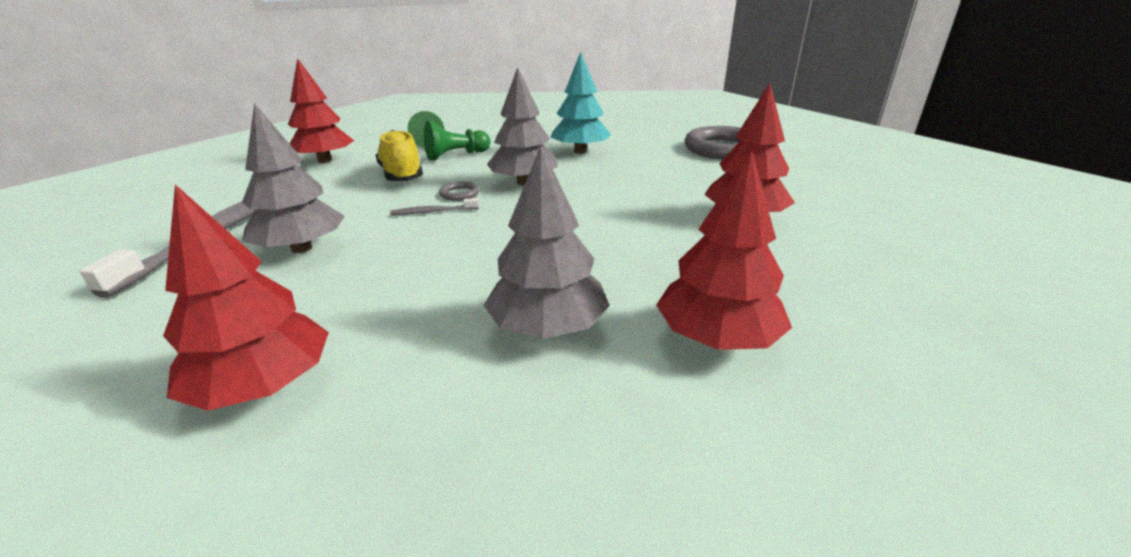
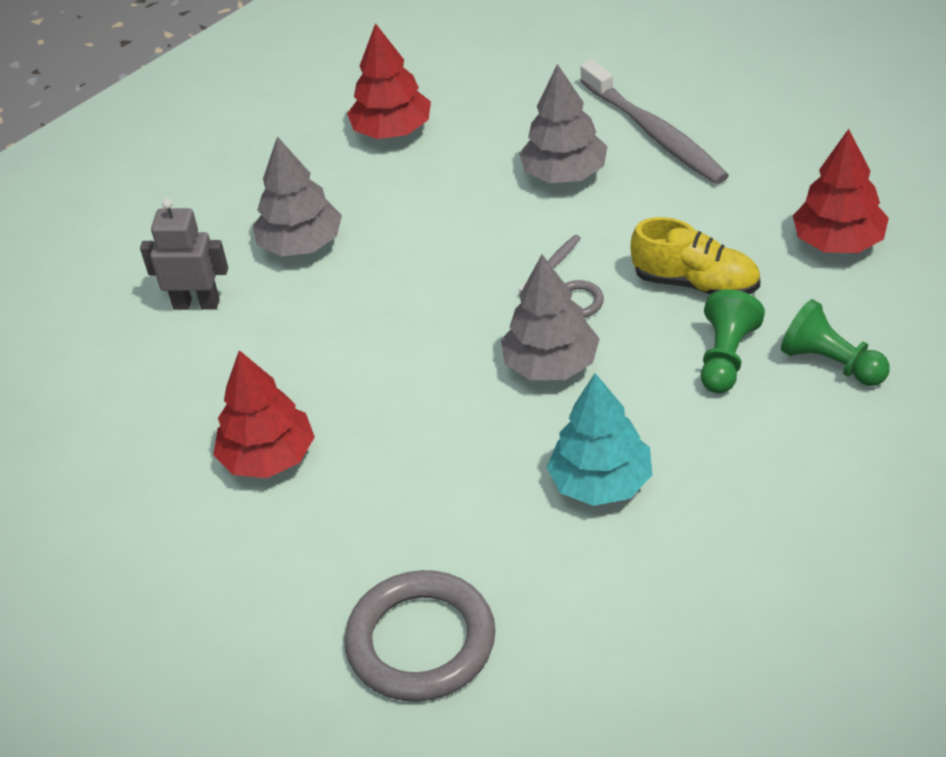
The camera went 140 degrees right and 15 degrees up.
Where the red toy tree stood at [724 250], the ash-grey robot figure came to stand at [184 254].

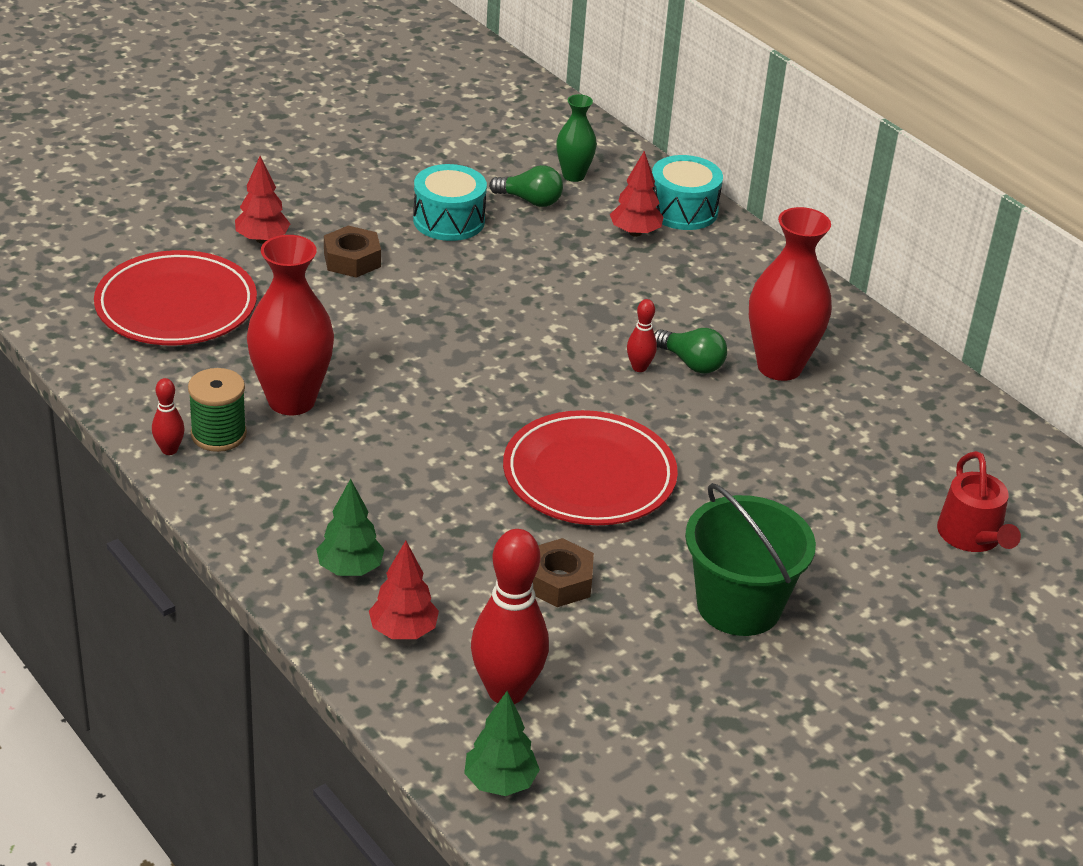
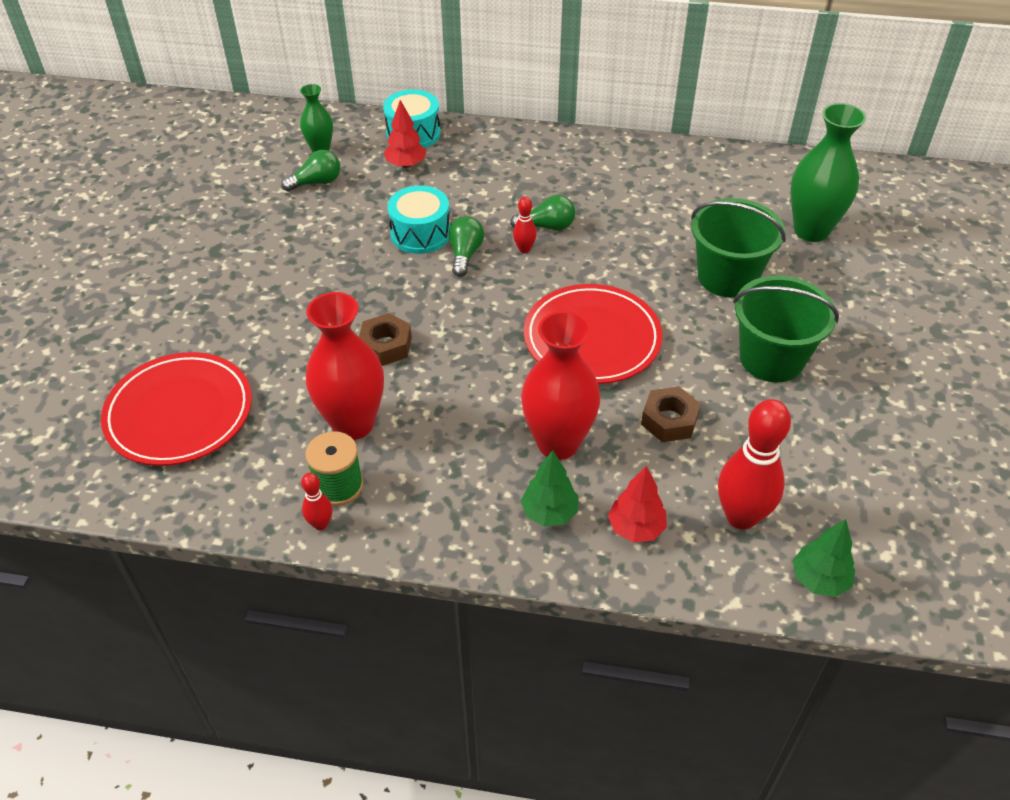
The camera went 40 degrees left and 10 degrees up.
The second view lost the red toy tree at [262 200].
The russet nut ended up elsewhere, having gone from [352 252] to [385 339].
The teal drum ended up elsewhere, having gone from [450 202] to [418 220].
The red vase ended up elsewhere, having gone from [790 294] to [561 385].
Where the red watering pot stood at [979 501], the leaf-green vase came to stand at [828 172].
The second view gained the leaf-green light bulb at [466 246].
The second view gained the leaf-green sand bucket at [738 247].

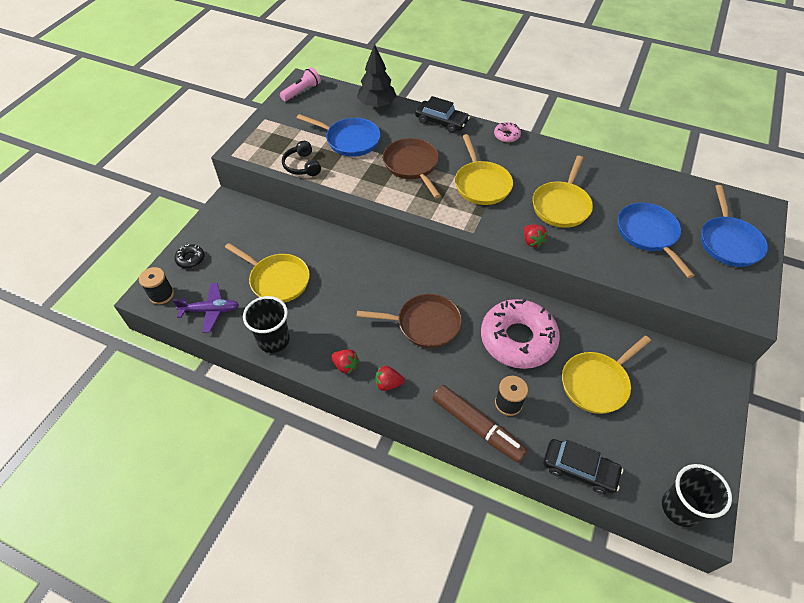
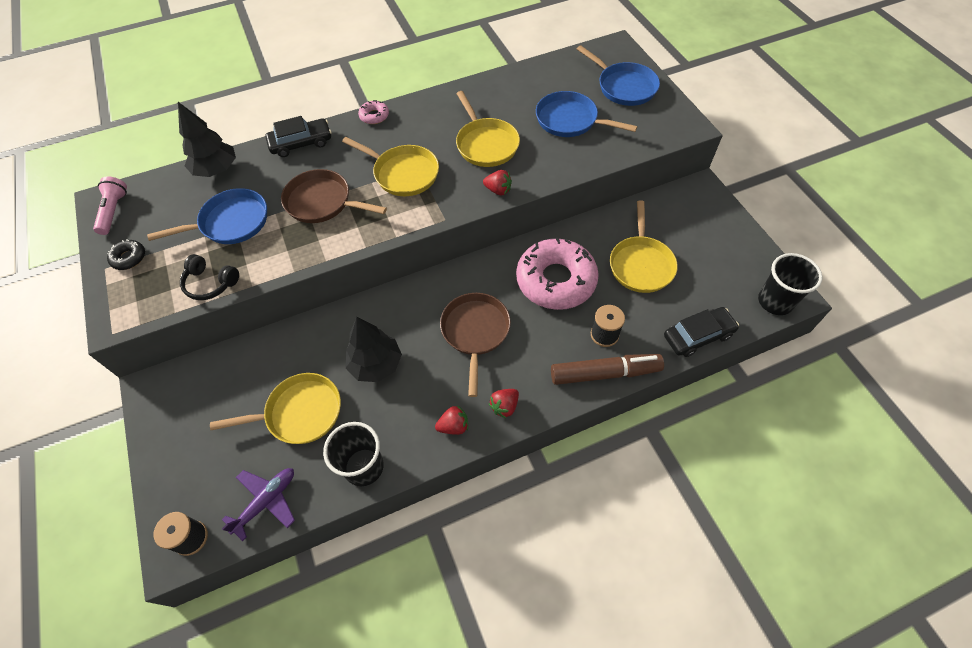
The camera went 45 degrees left and 5 degrees up.
The jet-black donut ended up elsewhere, having gone from [189 256] to [126 255].
The russet skillet at [409 321] ended up facing another way, 45 degrees counterclockwise from before.
The second view gained the jet-black toy tree at [374 349].

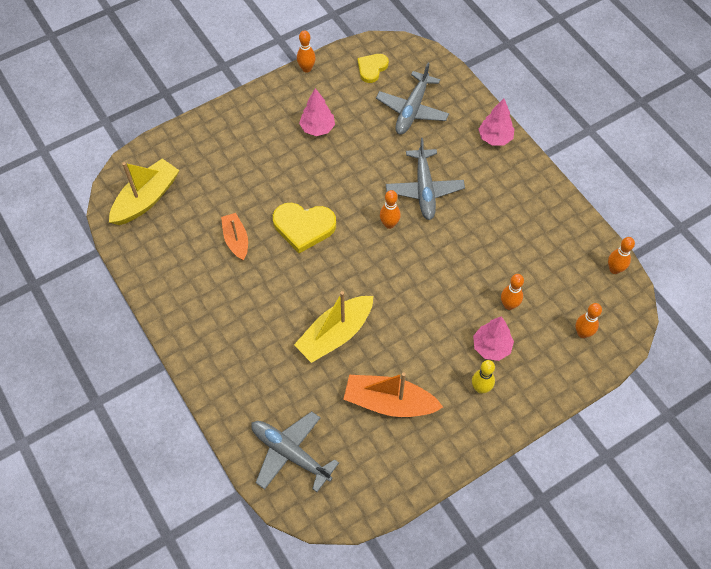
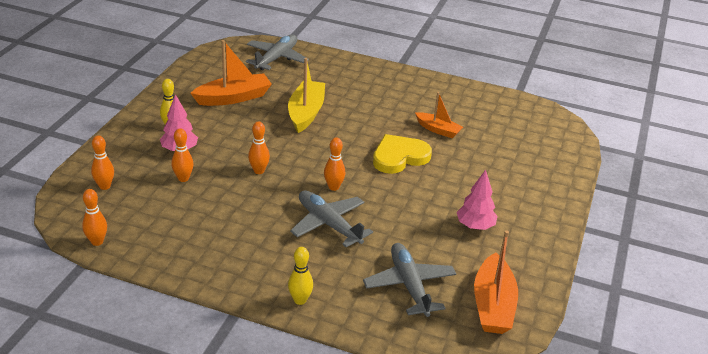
The camera went 140 degrees right and 25 degrees down.
The second view lost the bright yellow toy boat at [144 192].
The ash-grey toy plane at [295 451] ended up facing another way, 60 degrees counterclockwise from before.
The orange bowling pin ended up elsewhere, having gone from [306 51] to [259 147].
Where the bright yellow love heart stood at [373 68], the orange toy boat came to stand at [496 282].
Where the pink toy tree stood at [496 122], the bright yellow bowling pin came to stand at [300 276].

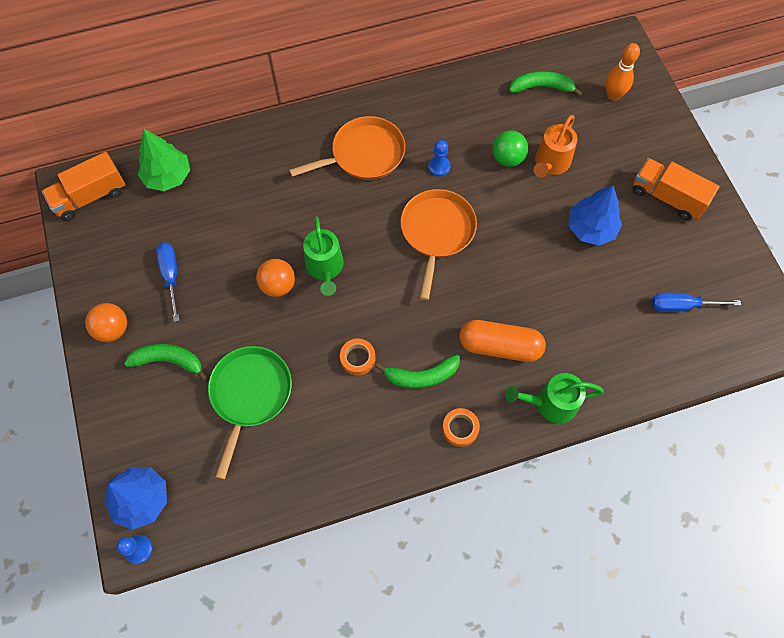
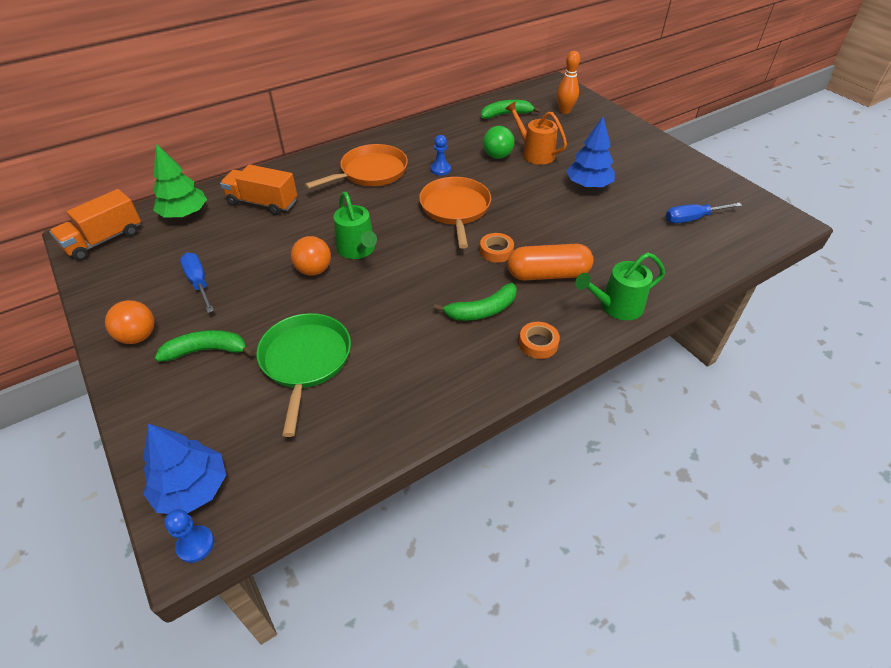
The camera went 15 degrees left and 20 degrees down.
The orange roll of tape ended up elsewhere, having gone from [357 357] to [497 248].
The orange watering pot at [556 146] ended up facing another way, 120 degrees clockwise from before.
The orange lorry ended up elsewhere, having gone from [676 189] to [258 189].

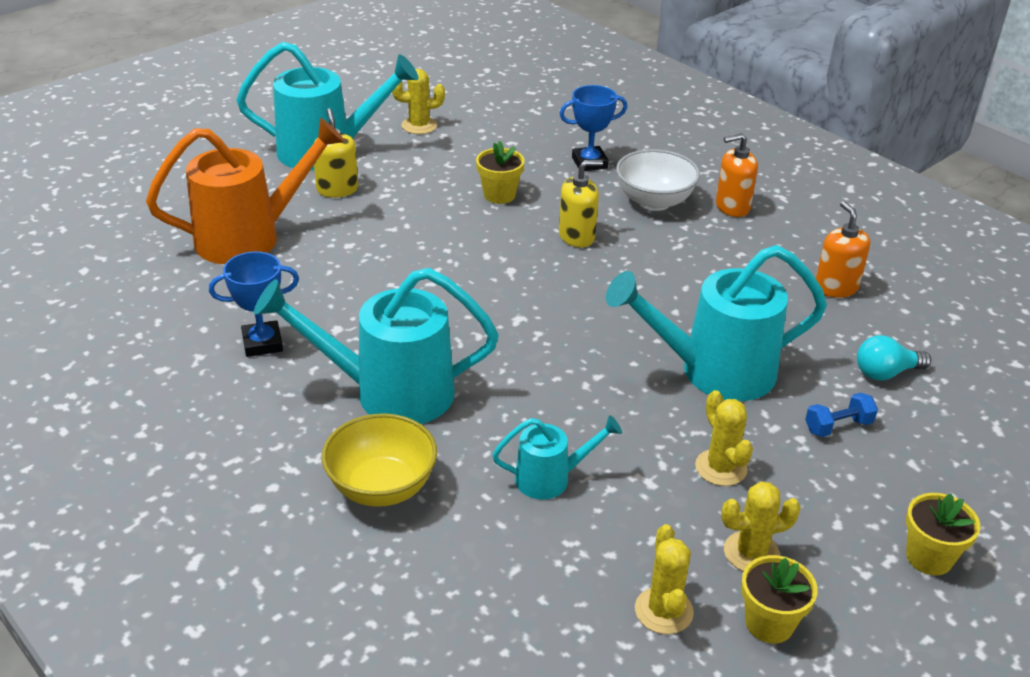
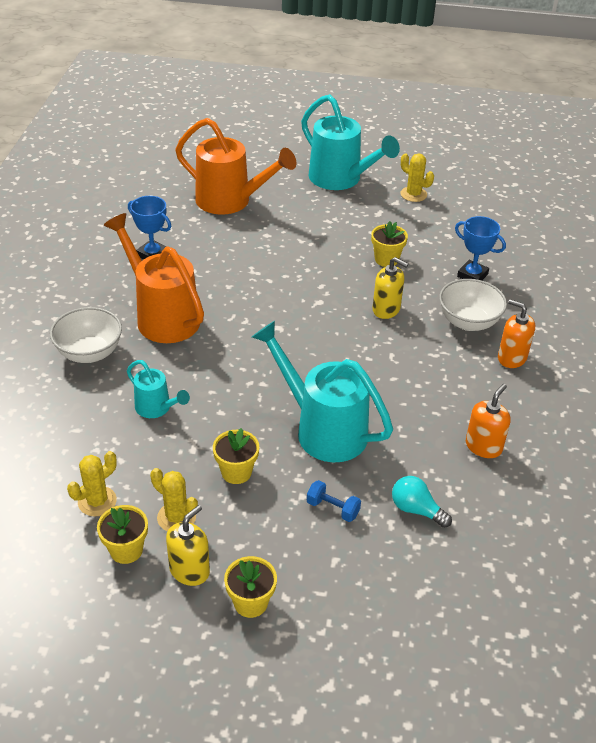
The camera went 50 degrees right and 5 degrees up.
What was the teal watering pot at [376 346] turned into the orange watering pot at [154 278].
The bright yellow soap dispenser ended up elsewhere, having gone from [335 153] to [188 545].
What was the bright yellow serving bowl at [379 460] turned into the pure white serving bowl at [86 335].
Where the bright yellow cactus stood at [724 438], the bright yellow flower pot came to stand at [236 456].

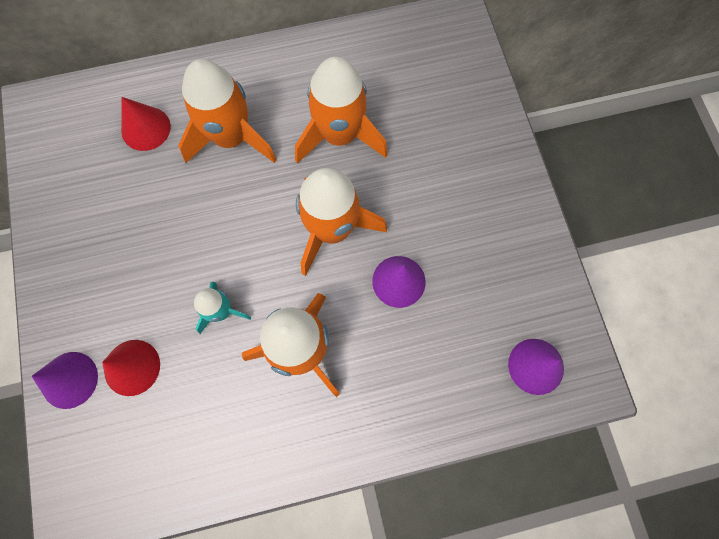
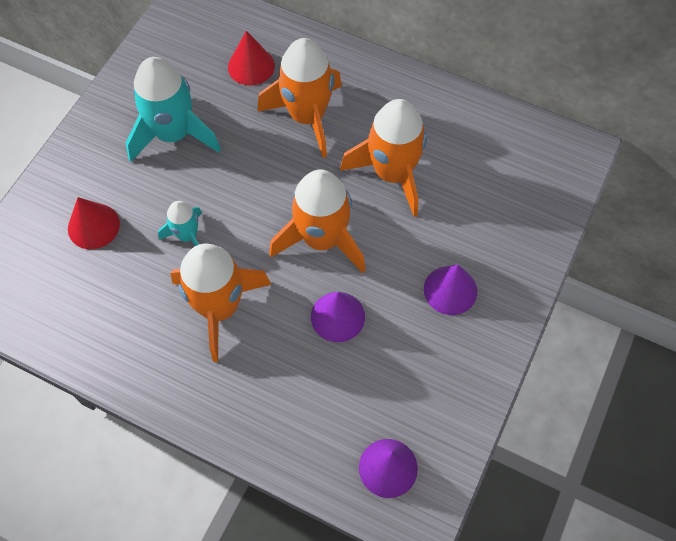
The camera went 40 degrees right and 10 degrees down.
The violet cone ended up elsewhere, having gone from [64 380] to [450 290].
The second view gained the teal rocket at [173 109].

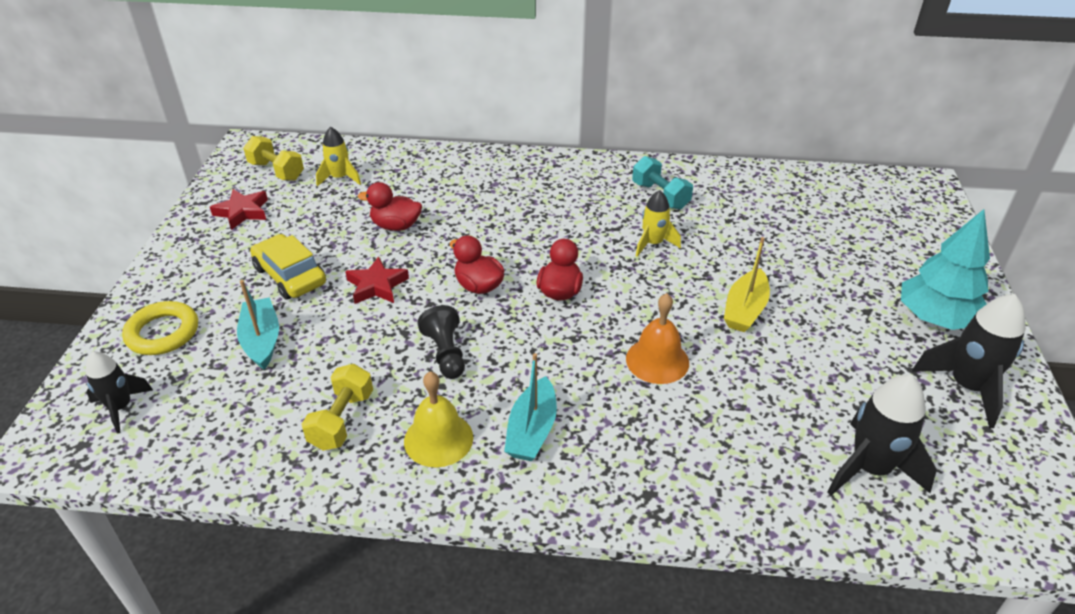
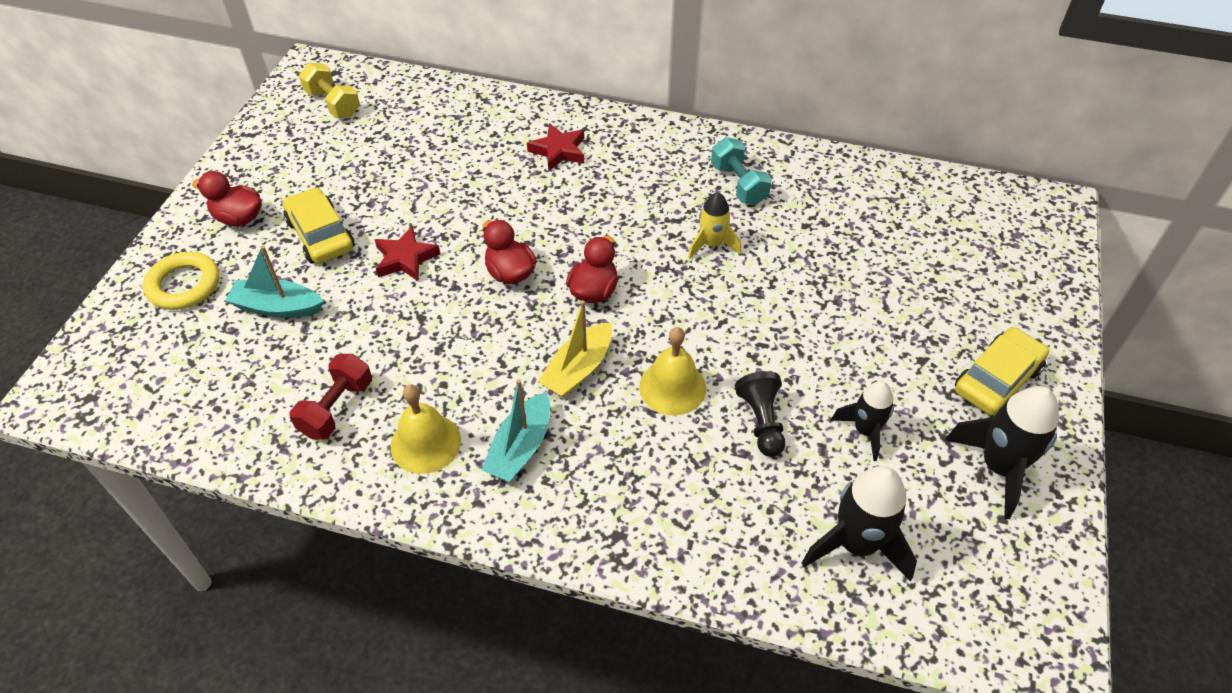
The camera went 10 degrees right and 10 degrees up.
The jet-black rocket ended up elsewhere, having gone from [119 393] to [862 421].
The red star shape ended up elsewhere, having gone from [239 209] to [555 147].
The teal toy boat at [258 325] ended up facing another way, 75 degrees counterclockwise from before.
What was the bright yellow dumbbell at [337 407] turned into the red dumbbell at [330 397].
The second view lost the bright yellow rocket at [338 157].
The red rubber duck ended up elsewhere, having gone from [390 206] to [227 198].
The jet-black chess pawn ended up elsewhere, having gone from [441 342] to [760 414].
What was the orange hand bell at [657 338] turned into the bright yellow hand bell at [672 371].
The bright yellow toy boat ended up elsewhere, having gone from [747 284] to [574 349].
Where the teal toy tree stood at [945 269], the bright yellow car came to stand at [1002 371].

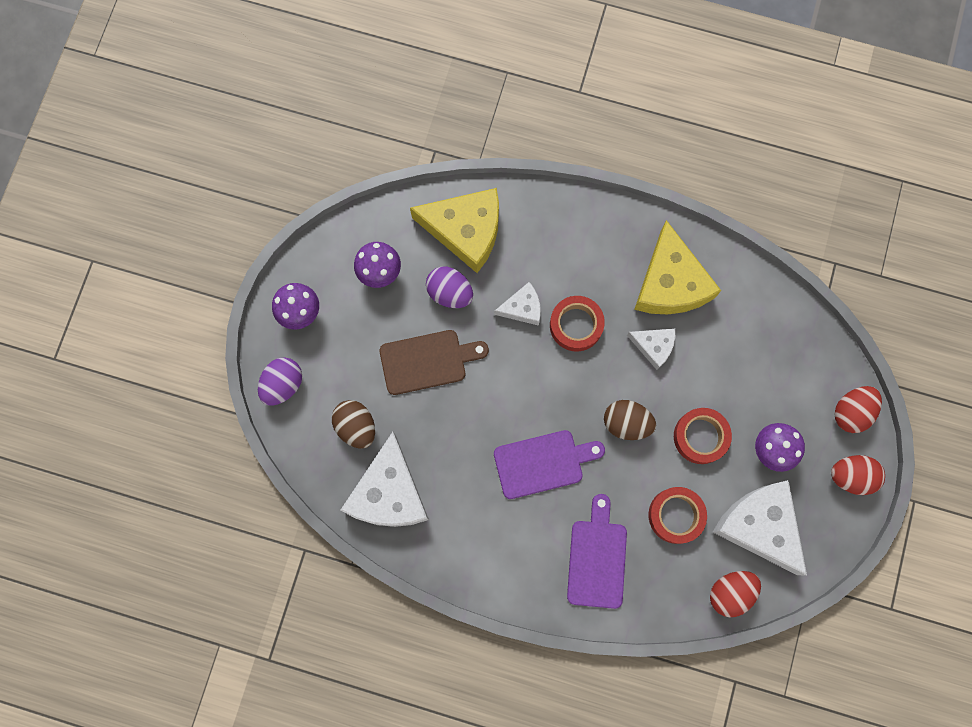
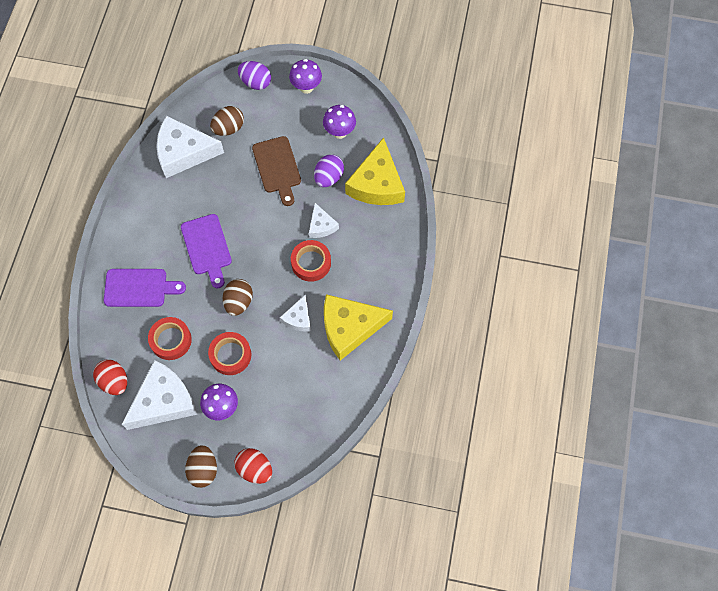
The camera went 85 degrees right and 10 degrees down.
What was the red egg shape at [858 475] turned into the russet egg shape at [201 466].

